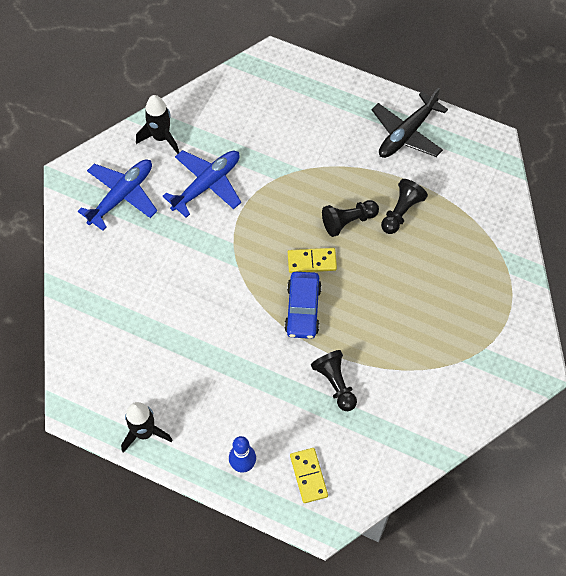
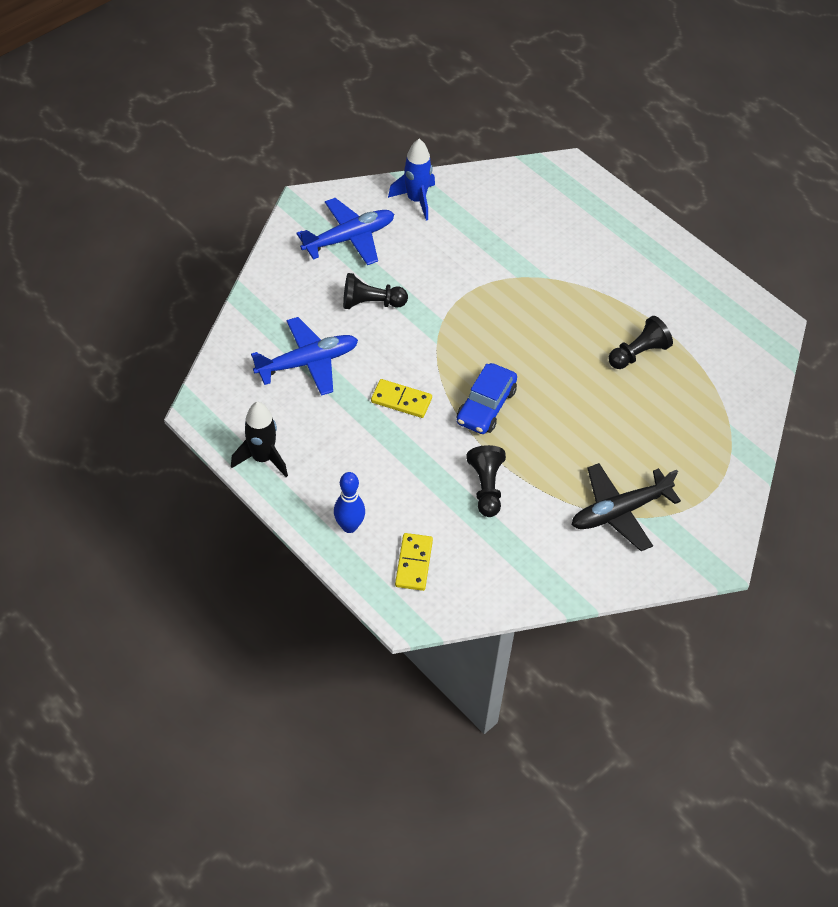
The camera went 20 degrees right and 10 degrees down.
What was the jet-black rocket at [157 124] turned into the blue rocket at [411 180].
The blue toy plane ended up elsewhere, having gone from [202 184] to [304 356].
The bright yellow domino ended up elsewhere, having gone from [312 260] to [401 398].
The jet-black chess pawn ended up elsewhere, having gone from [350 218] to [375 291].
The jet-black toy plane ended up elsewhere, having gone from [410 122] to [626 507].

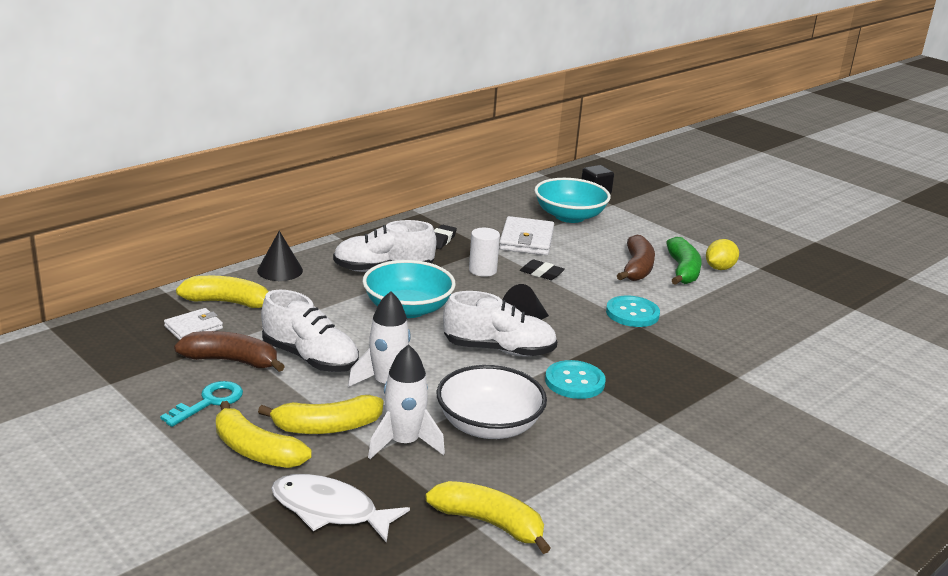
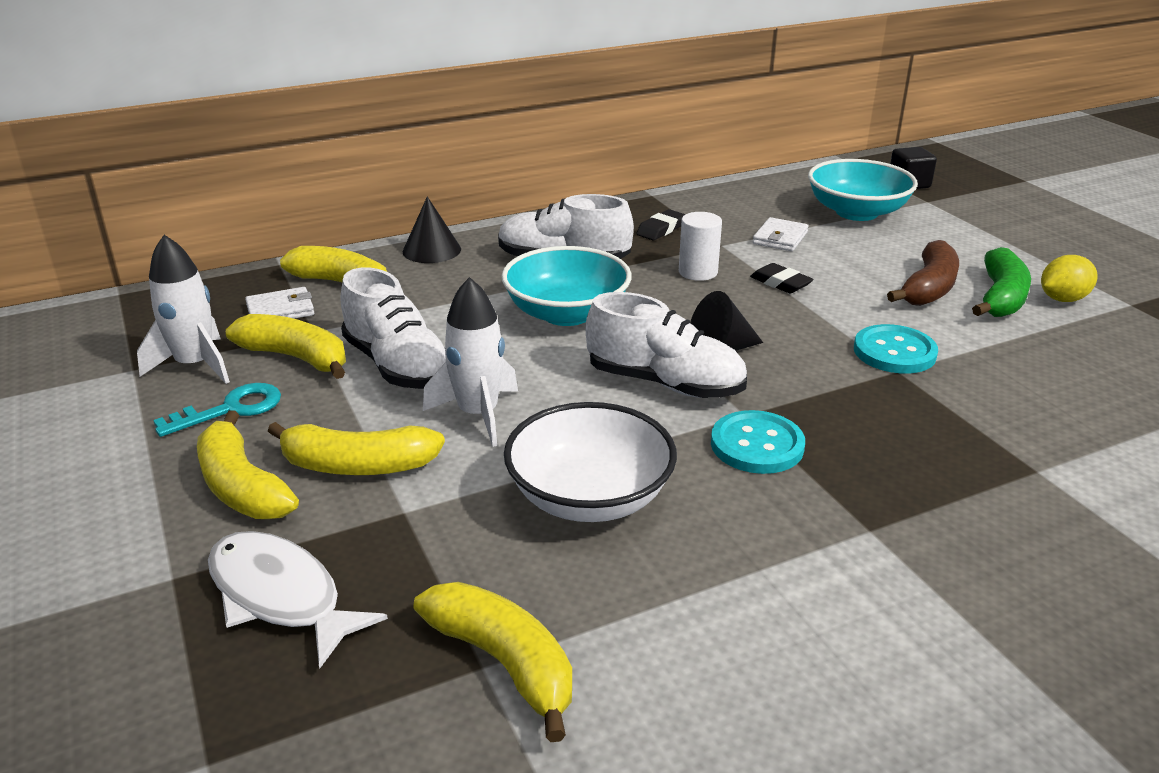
The camera went 20 degrees right and 5 degrees up.
What was the russet banana at [229 351] turned into the bright yellow banana at [286 346].
The pure white rocket ended up elsewhere, having gone from [406 401] to [183 309].
The size of the pure white wallet at [526 235] changed by a factor of 0.62.

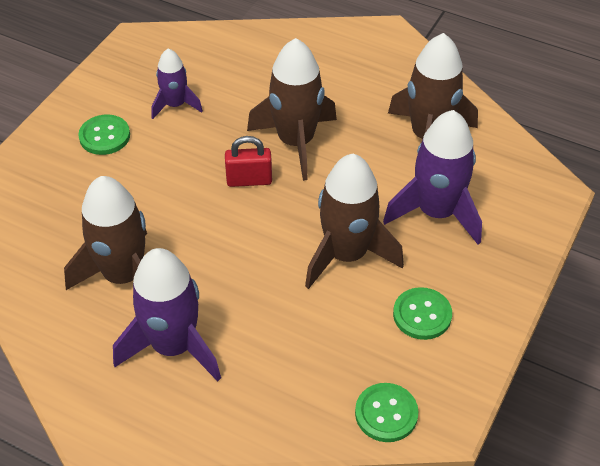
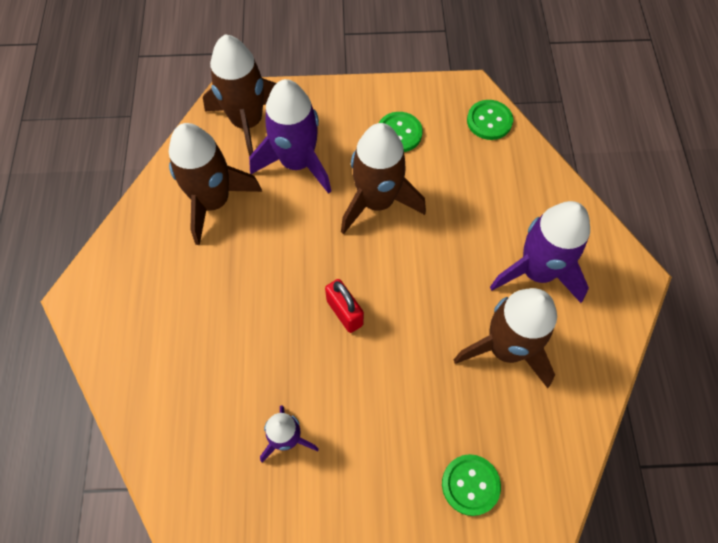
The camera went 120 degrees left and 15 degrees up.
The leaf-green button ended up elsewhere, having gone from [104 135] to [471 485].
The russet rocket ended up elsewhere, having gone from [292 109] to [240 95].

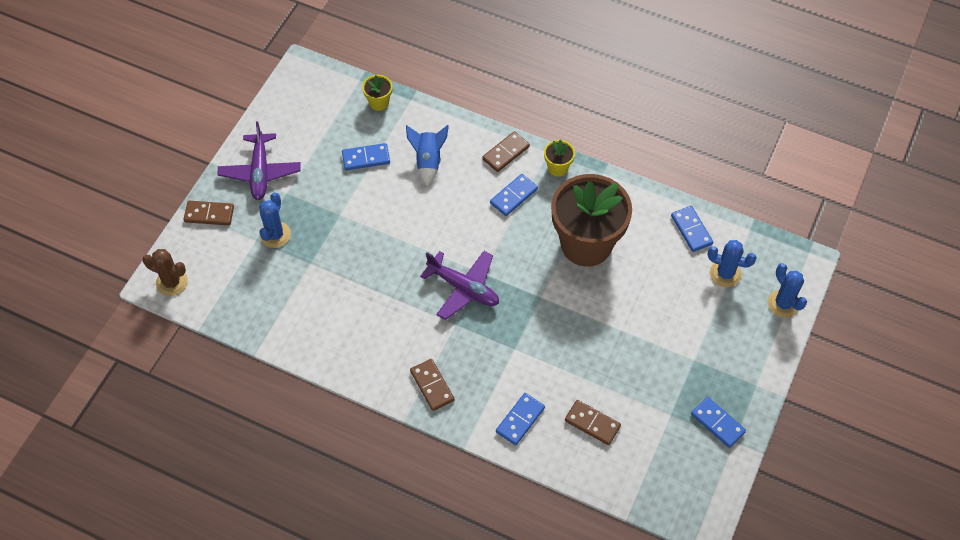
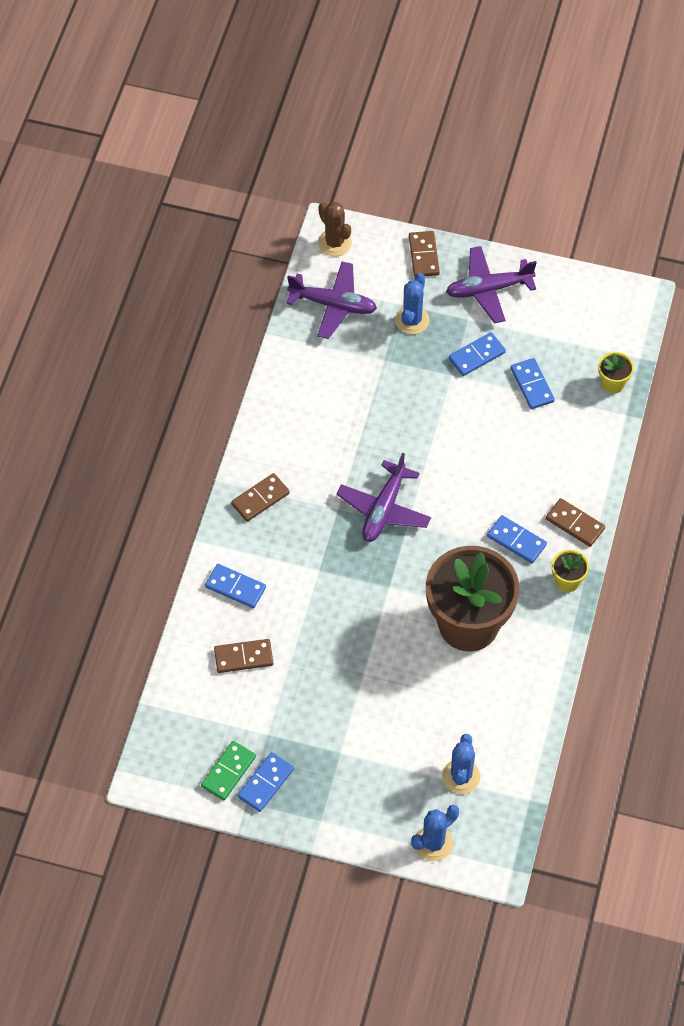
The camera went 80 degrees right and 0 degrees up.
The russet cactus at [165 272] ended up facing another way, 45 degrees counterclockwise from before.
The blue cactus at [275 220] ended up facing another way, 75 degrees counterclockwise from before.
The second view lost the blue rocket at [427 155].
The russet domino at [593 422] ended up facing another way, 60 degrees clockwise from before.
The blue domino ended up elsewhere, having gone from [692 229] to [477 354].
The second view gained the leaf-green domino at [228 771].
The second view gained the violet toy plane at [332 300].

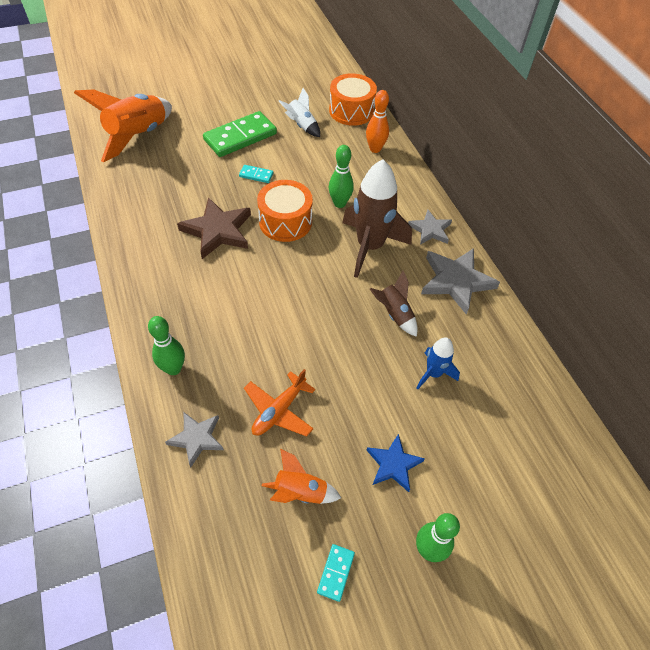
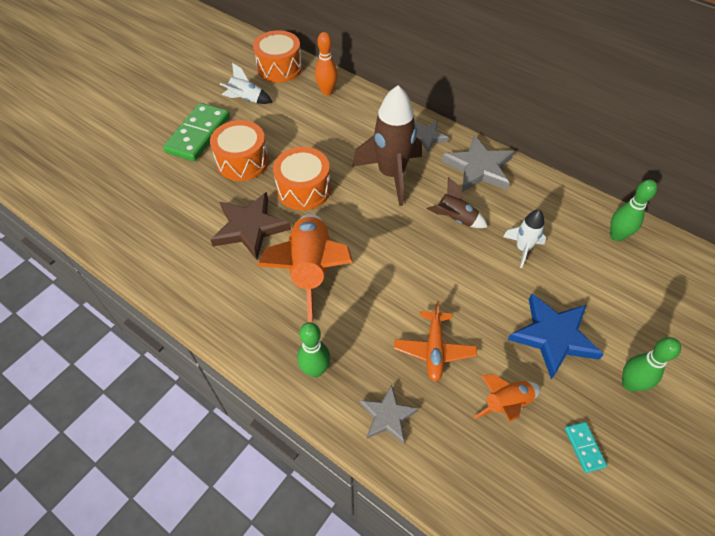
The camera went 30 degrees left and 0 degrees up.
The orange rocket ended up elsewhere, having gone from [123 125] to [305 268].
Where the teal domino stood at [256 174], the orange drum came to stand at [239 150].
The leaf-green bowling pin ended up elsewhere, having gone from [341 176] to [633 210].
The size of the blue star shape at [396 463] changed by a factor of 1.64.
What was the blue rocket at [438 363] turned into the pure white rocket at [524 239].

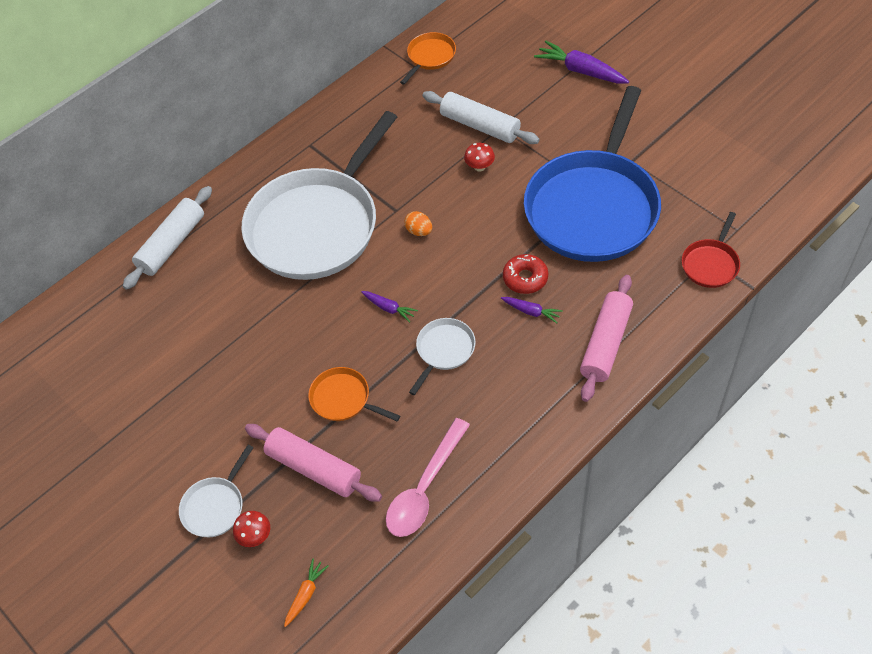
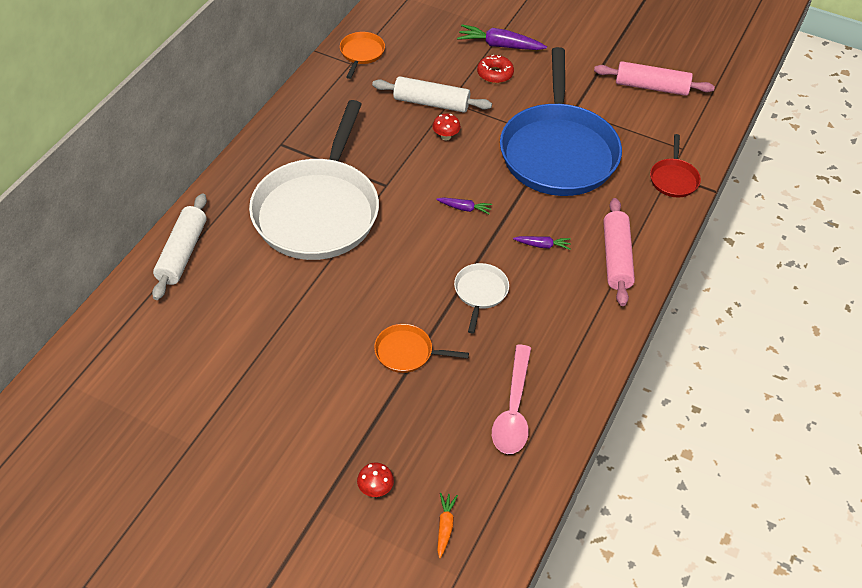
The camera went 25 degrees left and 5 degrees down.
The second view lost the pure white skillet at [216 491].
The pink rolling pin ended up elsewhere, having gone from [313 463] to [654 78].
The violet root vegetable ended up elsewhere, having gone from [389 306] to [464 206].
The second view lost the orange egg shape at [418 223].
The red donut ended up elsewhere, having gone from [525 274] to [495 69].

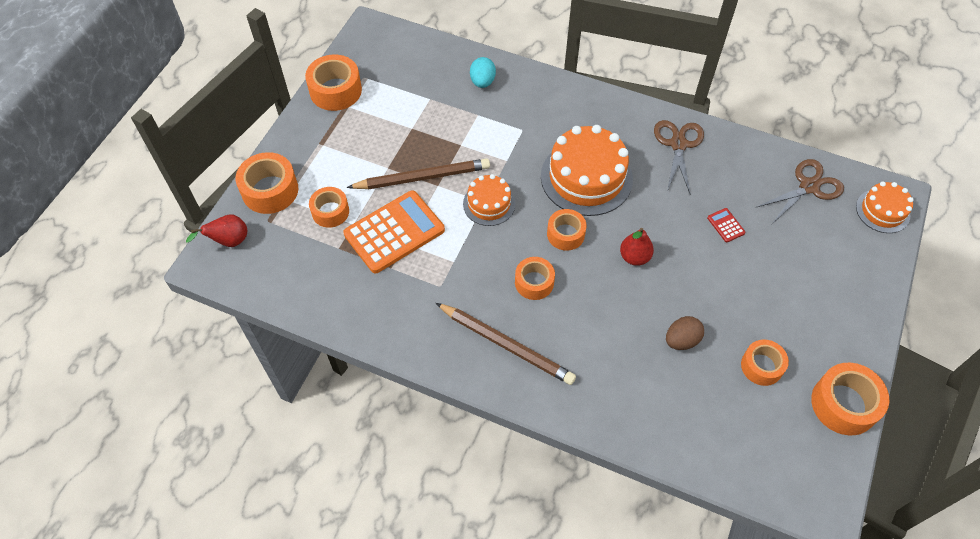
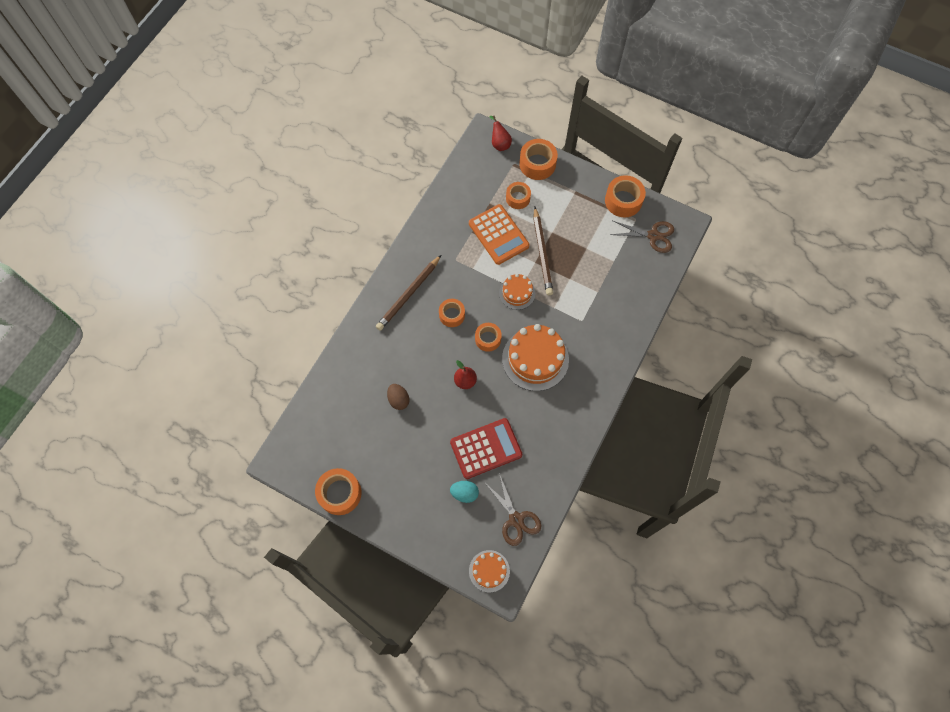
The camera went 95 degrees right and 10 degrees up.
The teal egg shape ended up elsewhere, having gone from [483 72] to [464 492].
The russet shears ended up elsewhere, having gone from [679 156] to [642 237].
The size of the red pocket calculator at [726 225] changed by a factor of 2.50.
The second view lost the orange roll of tape at [765 363].

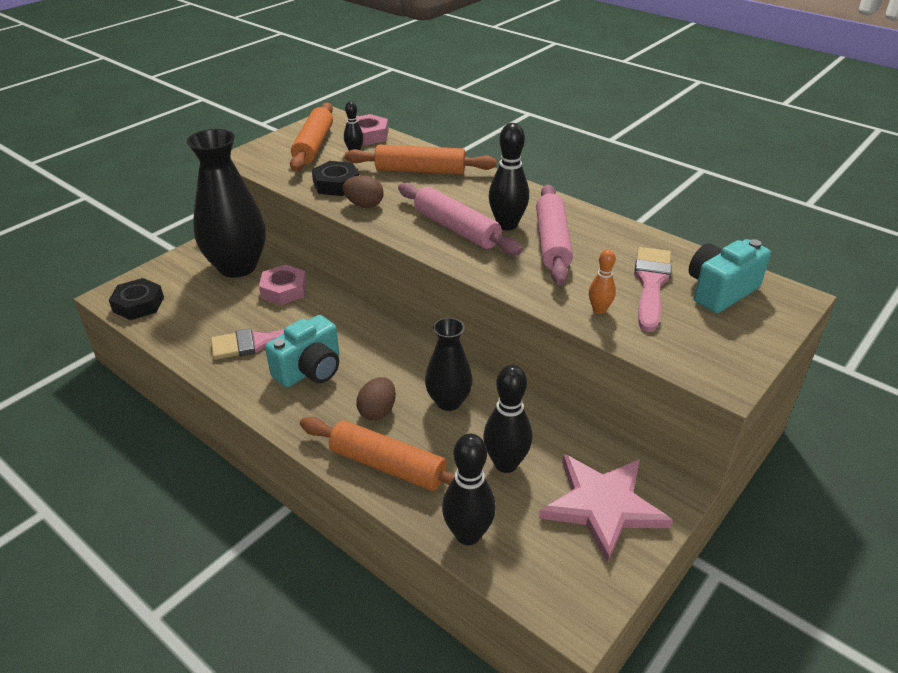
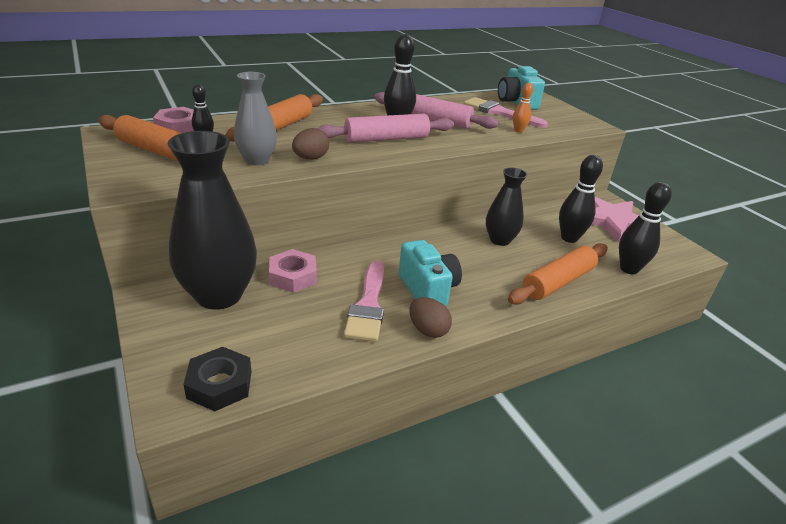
The camera went 70 degrees left and 5 degrees down.
Where the jet-black nut stood at [335 178], the ash-grey vase came to stand at [255 118].
The russet egg shape ended up elsewhere, having gone from [376 398] to [430 317].

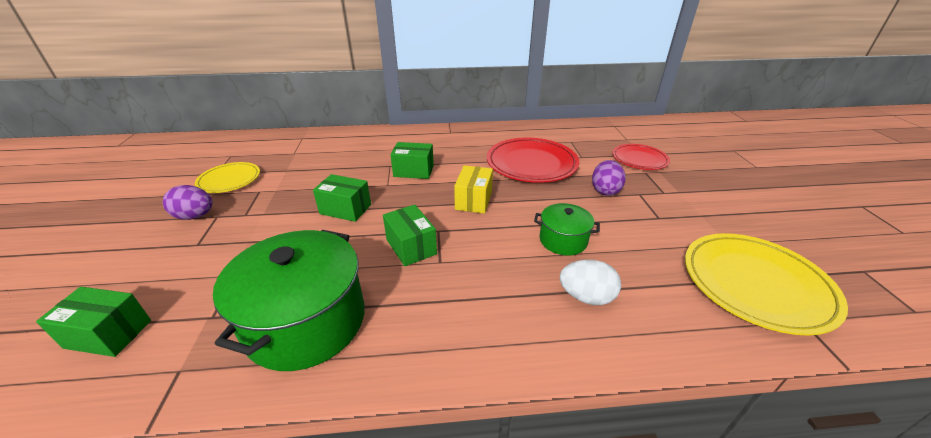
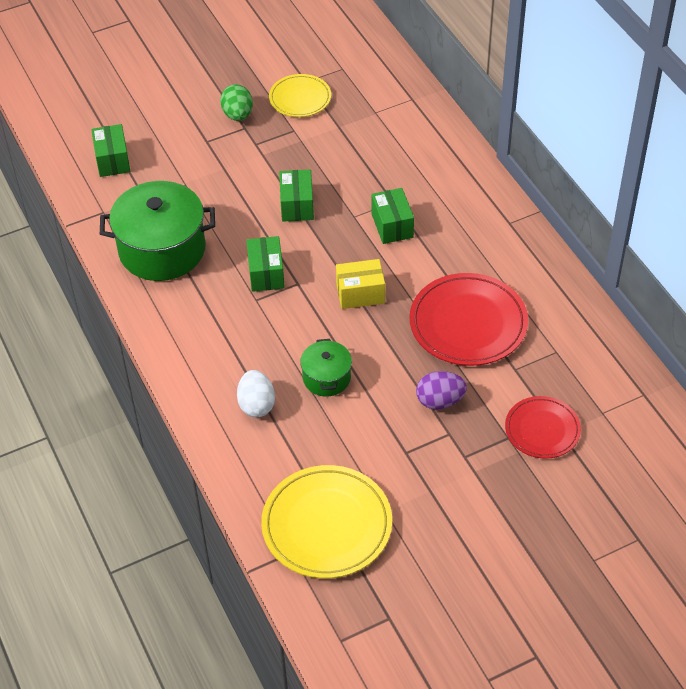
The camera went 70 degrees right and 15 degrees up.
What was the violet egg shape at [187 202] turned into the leaf-green egg shape at [236 102].
The leaf-green parcel at [410 235] ended up facing another way, 45 degrees counterclockwise from before.

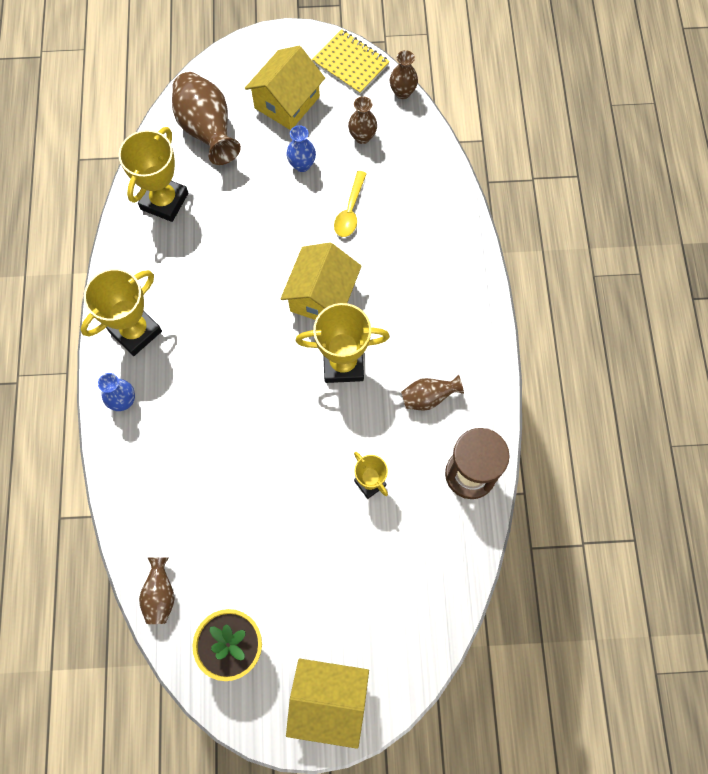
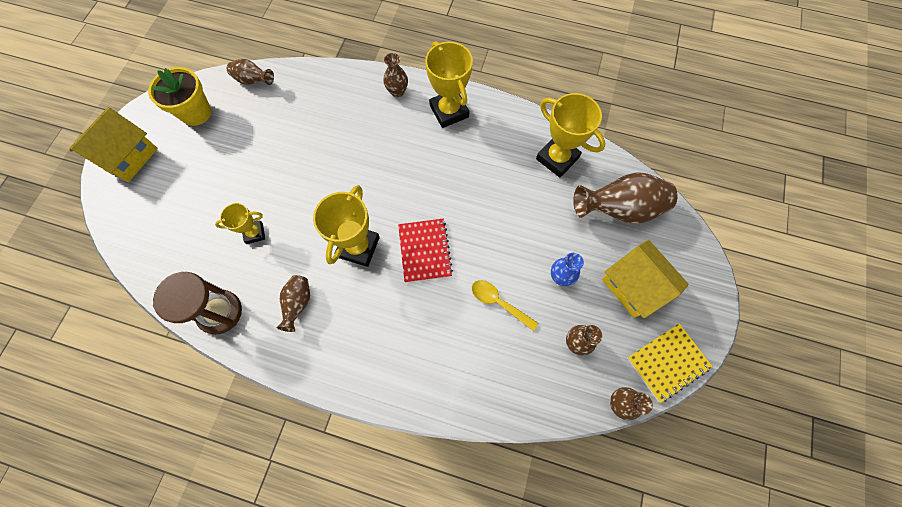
The camera went 110 degrees right and 0 degrees up.
What was the blue vase at [116 392] turned into the russet vase at [395 75].
Where the bright yellow toy house stood at [321 281], the red notepad came to stand at [425 251].

